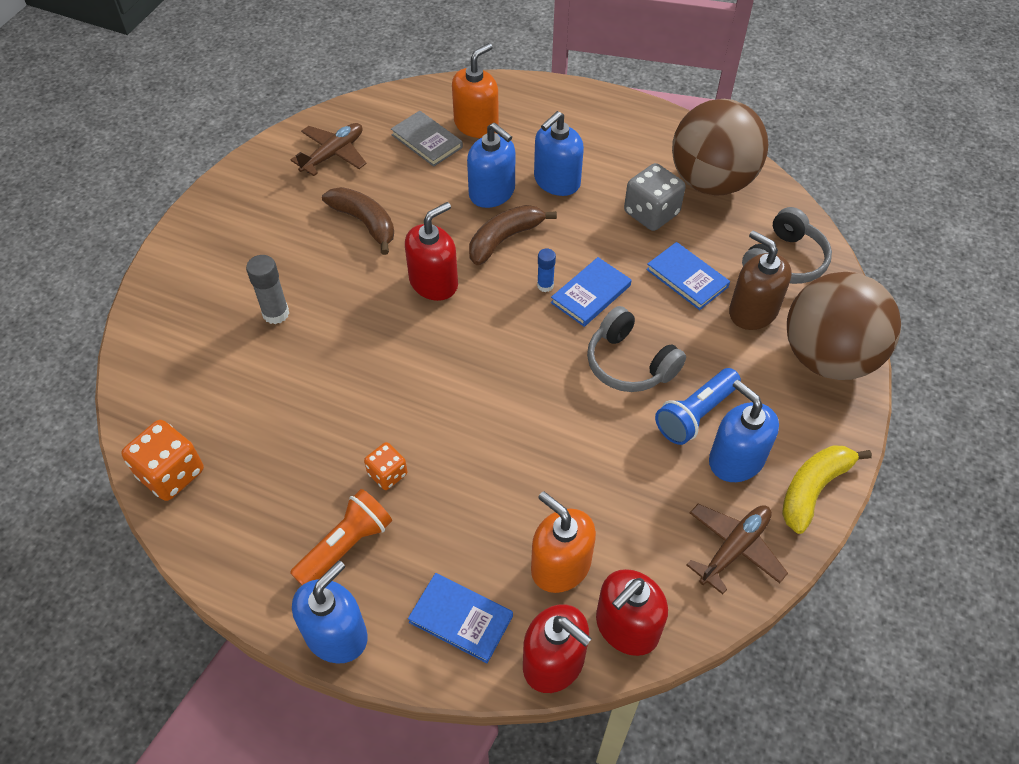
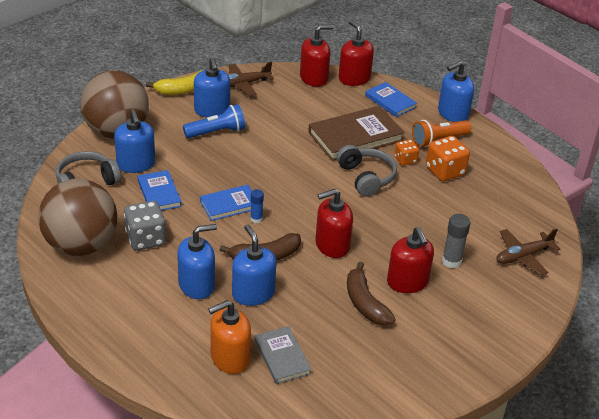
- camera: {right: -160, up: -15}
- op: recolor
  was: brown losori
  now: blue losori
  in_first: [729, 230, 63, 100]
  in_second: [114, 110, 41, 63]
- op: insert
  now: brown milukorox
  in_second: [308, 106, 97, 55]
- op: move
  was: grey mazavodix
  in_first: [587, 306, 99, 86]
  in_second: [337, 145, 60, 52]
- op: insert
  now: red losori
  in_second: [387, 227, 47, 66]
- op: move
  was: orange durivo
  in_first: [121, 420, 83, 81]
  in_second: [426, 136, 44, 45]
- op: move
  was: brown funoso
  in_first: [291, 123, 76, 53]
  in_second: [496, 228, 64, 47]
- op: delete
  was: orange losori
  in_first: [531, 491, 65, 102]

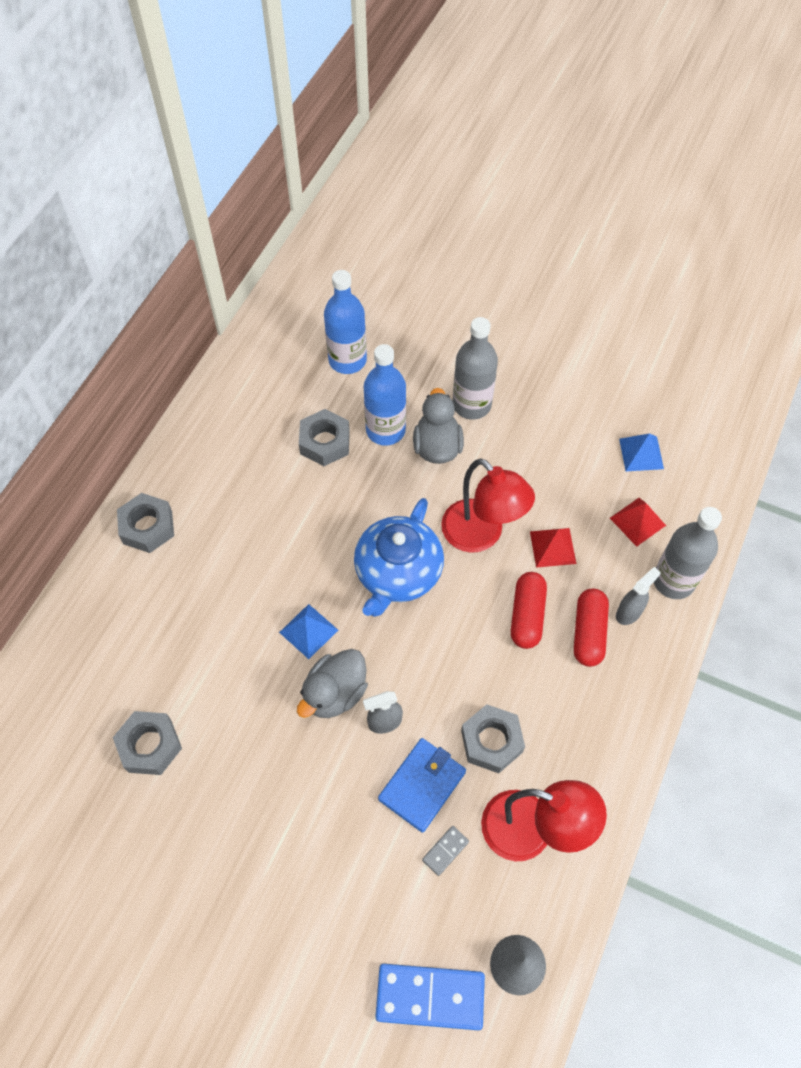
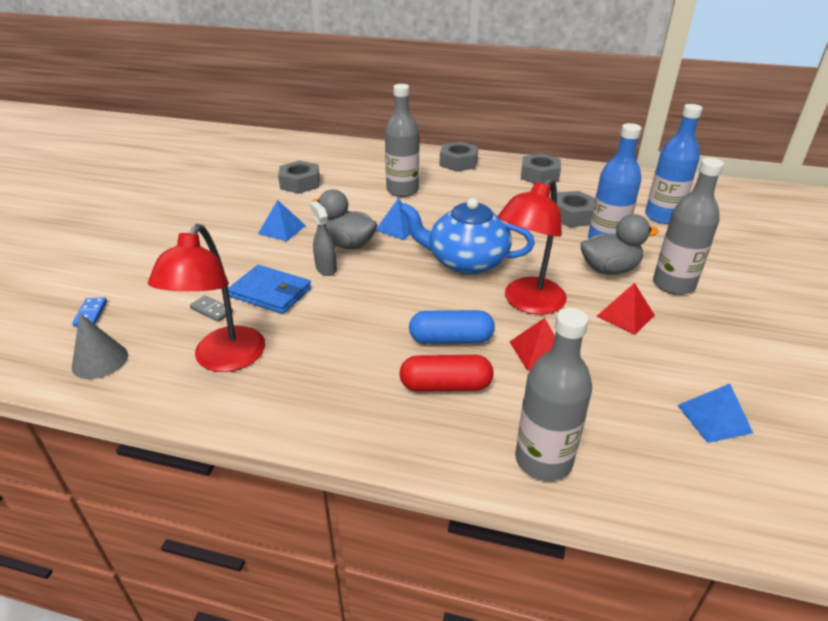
- camera: {right: 80, up: -25}
- op: resize
  was: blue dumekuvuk
  in_first: [375, 964, 110, 66]
  in_second: [72, 297, 35, 30]
  ratio: 0.47
- op: insert
  now: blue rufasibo
  in_second: [258, 200, 48, 41]
- op: insert
  now: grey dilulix
  in_second: [385, 84, 34, 113]
- op: recolor
  was: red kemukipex
  now: blue kemukipex
  in_first: [511, 572, 36, 77]
  in_second: [409, 310, 86, 34]
- op: move
  was: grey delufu
  in_first: [461, 704, 64, 69]
  in_second: [521, 154, 40, 30]
- op: move
  was: red rufasibo
  in_first: [610, 498, 56, 49]
  in_second: [596, 283, 59, 52]
- op: delete
  was: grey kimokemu
  in_first: [616, 567, 44, 58]

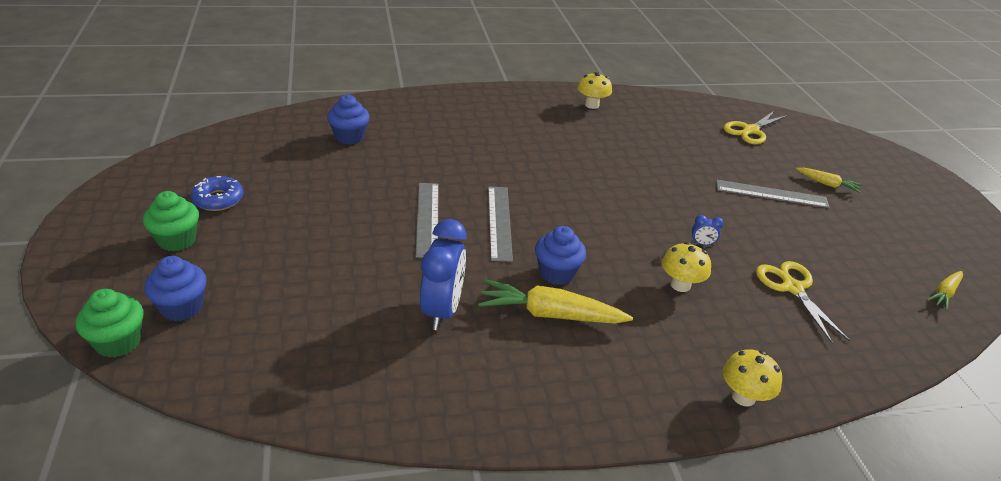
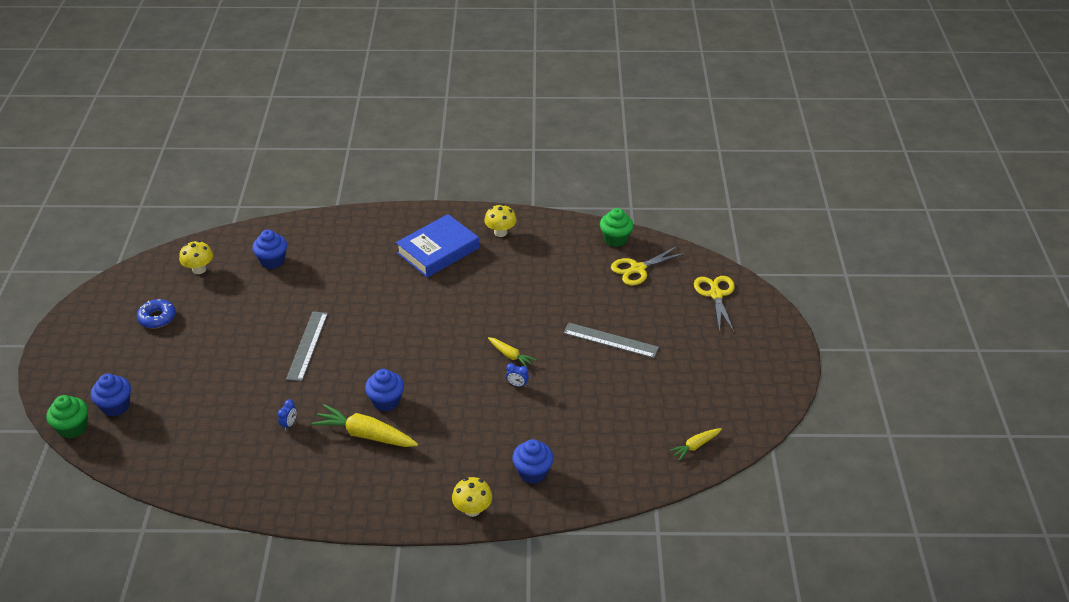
- camera: {right: 15, up: 5}
- op: move
  was: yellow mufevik
  in_first: [662, 242, 49, 50]
  in_second: [179, 241, 34, 33]
- op: resize
  was: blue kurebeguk
  in_first: [420, 219, 47, 111]
  in_second: [278, 399, 19, 32]
  ratio: 0.42
- op: insert
  now: blue milukorox
  in_second: [396, 214, 83, 64]
- op: move
  was: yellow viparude
  in_first: [796, 168, 66, 25]
  in_second: [488, 337, 48, 31]
- op: insert
  now: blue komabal
  in_second: [512, 439, 42, 45]
- op: move
  was: green komabal
  in_first: [143, 191, 56, 61]
  in_second: [600, 208, 33, 39]
- op: move
  was: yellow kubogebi
  in_first: [756, 261, 94, 82]
  in_second: [694, 276, 41, 57]
- op: delete
  was: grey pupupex
  in_first: [488, 187, 25, 75]

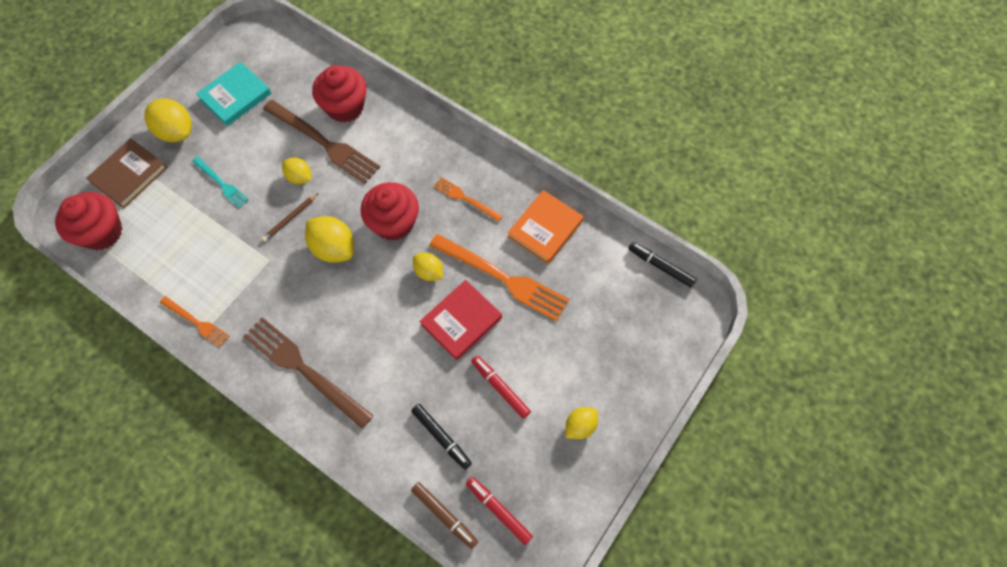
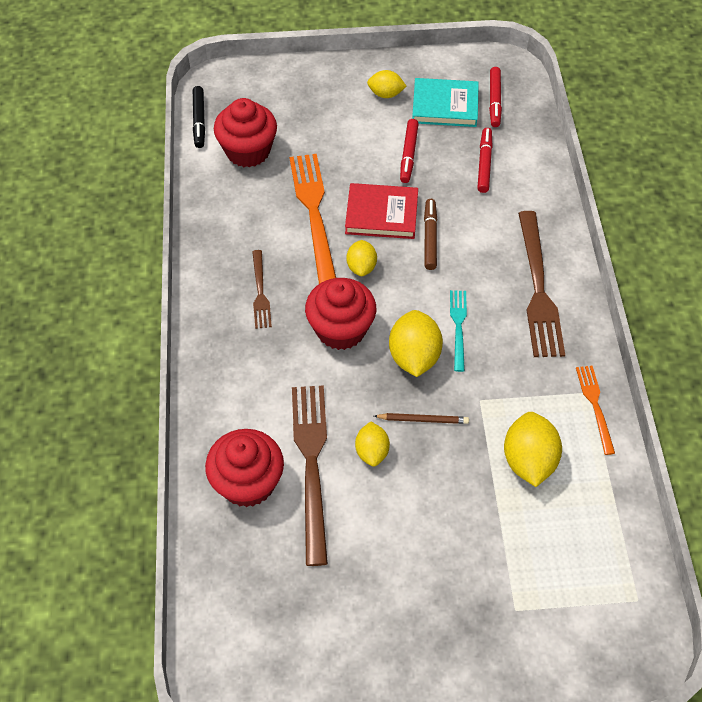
- camera: {right: -130, up: -10}
- op: move
  was: red komabal
  in_first: [55, 192, 67, 58]
  in_second: [214, 98, 63, 70]
- op: recolor
  was: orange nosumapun
  now: brown nosumapun
  in_first: [434, 177, 69, 45]
  in_second: [252, 250, 20, 79]
- op: move
  was: turquoise milukorox
  in_first: [196, 62, 75, 64]
  in_second: [412, 78, 67, 49]
- op: move
  was: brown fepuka
  in_first: [411, 482, 67, 67]
  in_second: [424, 199, 13, 71]
- op: move
  was: turquoise nosumapun
  in_first: [192, 157, 57, 51]
  in_second: [450, 290, 17, 82]
- op: recolor
  was: black fepuka
  now: red fepuka
  in_first: [411, 404, 61, 66]
  in_second: [477, 128, 16, 65]
- op: move
  was: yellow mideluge
  in_first: [144, 98, 48, 44]
  in_second: [504, 412, 58, 75]
- op: delete
  was: brown milukorox
  in_first: [86, 138, 81, 70]
- op: delete
  was: orange milukorox
  in_first: [508, 190, 76, 74]

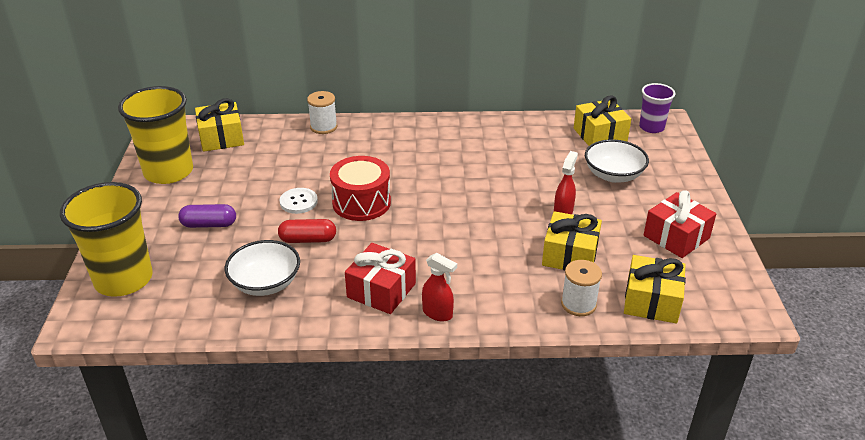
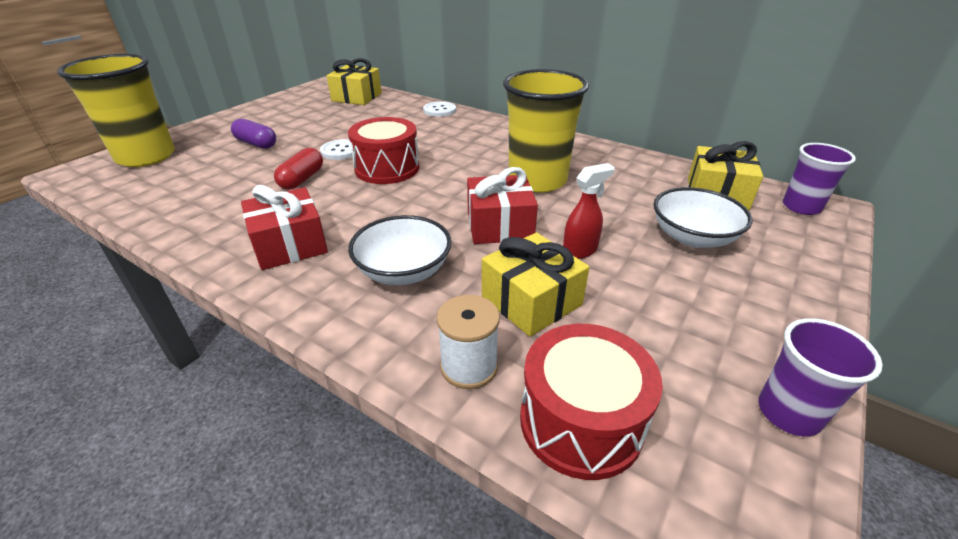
- camera: {right: 35, up: 0}
- op: rotate
  was: red kemukipex
  in_first: [278, 219, 58, 24]
  in_second: [274, 148, 49, 42]
  clockwise: 75
- op: move
  was: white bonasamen
  in_first: [225, 240, 75, 56]
  in_second: [348, 215, 104, 70]
- op: replace
  was: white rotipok
  now: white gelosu
  in_first: [307, 91, 30, 43]
  in_second: [423, 101, 33, 16]
- op: move
  was: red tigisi
  in_first: [644, 190, 72, 68]
  in_second: [467, 167, 71, 77]
- op: move
  was: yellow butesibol
  in_first: [118, 86, 75, 98]
  in_second: [503, 69, 86, 124]
- op: replace
  was: yellow tigisi
  now: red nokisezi
  in_first: [624, 255, 62, 68]
  in_second: [520, 324, 143, 156]
- op: insert
  now: purple butesibol
  in_second: [758, 318, 125, 119]
- op: delete
  was: red kimokemu
  in_first: [422, 253, 35, 68]

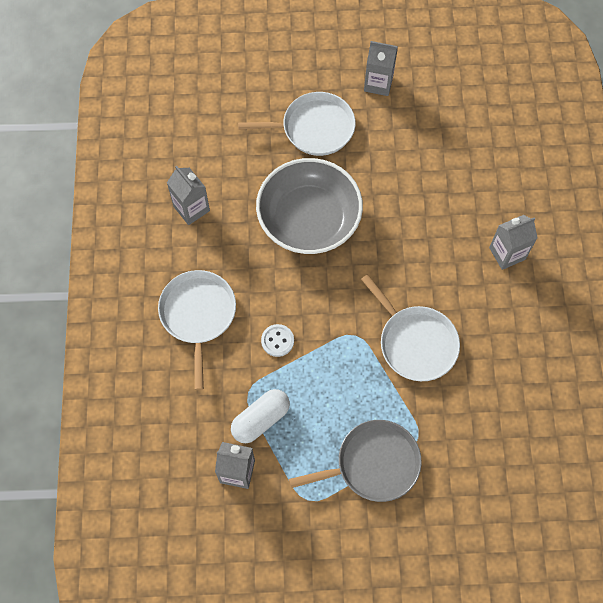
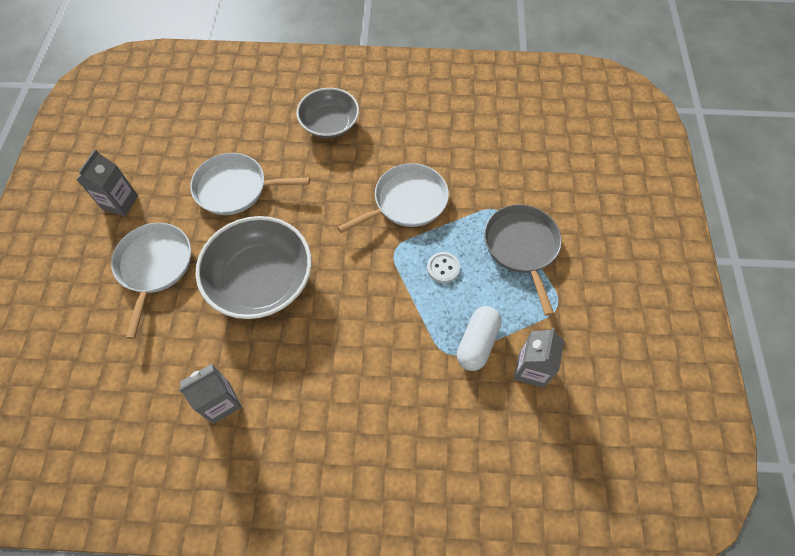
- camera: {right: -85, up: -5}
- op: move
  was: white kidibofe
  in_first: [158, 270, 78, 120]
  in_second: [190, 153, 120, 62]
- op: replace
  was: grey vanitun
  now: grey bonasamen
  in_first: [489, 215, 49, 55]
  in_second: [296, 88, 63, 50]
- op: move
  was: white gelosu
  in_first: [261, 324, 33, 33]
  in_second: [427, 252, 33, 31]
- op: rotate
  was: white kemukipex
  in_first: [231, 389, 59, 54]
  in_second: [457, 306, 45, 65]
  clockwise: 60

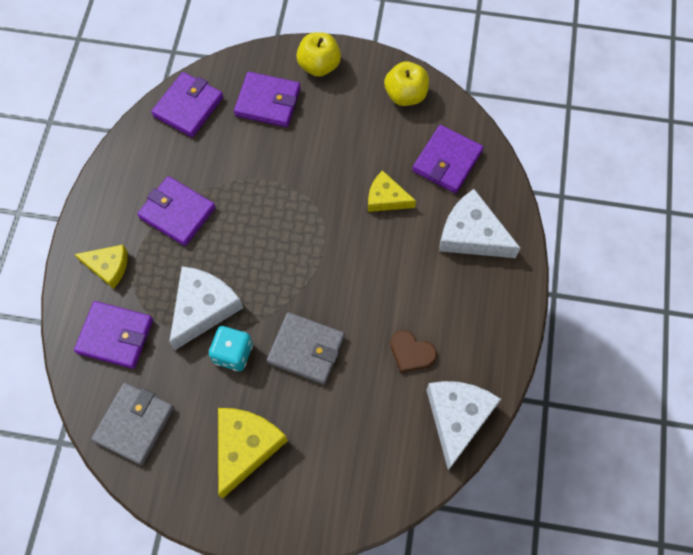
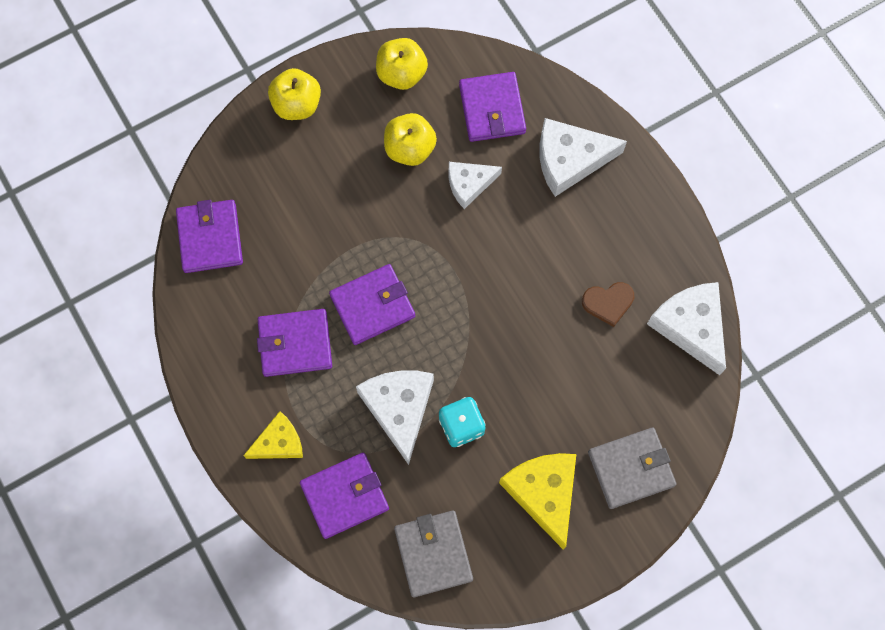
- camera: {right: -40, up: 5}
- op: move
  was: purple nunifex
  in_first: [234, 72, 67, 55]
  in_second: [329, 264, 86, 81]
- op: insert
  now: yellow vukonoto
  in_second: [384, 113, 53, 53]
- op: recolor
  was: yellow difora
  now: white difora
  in_first: [368, 170, 48, 42]
  in_second: [449, 162, 53, 47]
- op: move
  was: grey nunifex
  in_first: [267, 312, 78, 73]
  in_second: [588, 428, 89, 81]

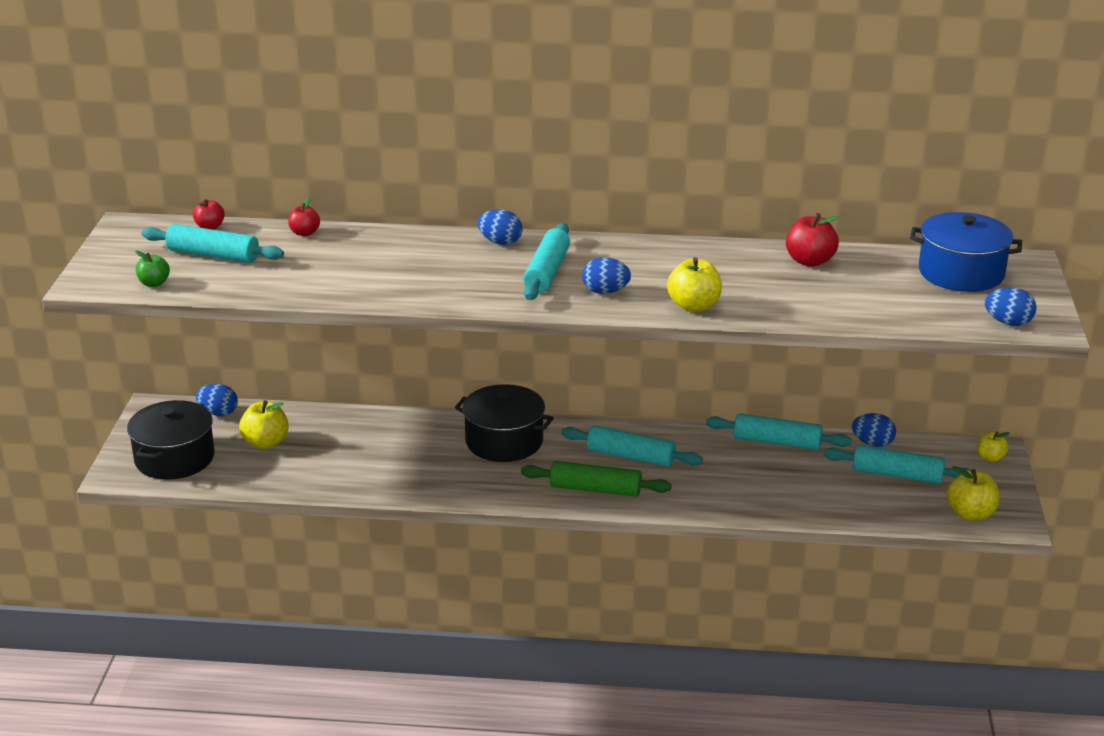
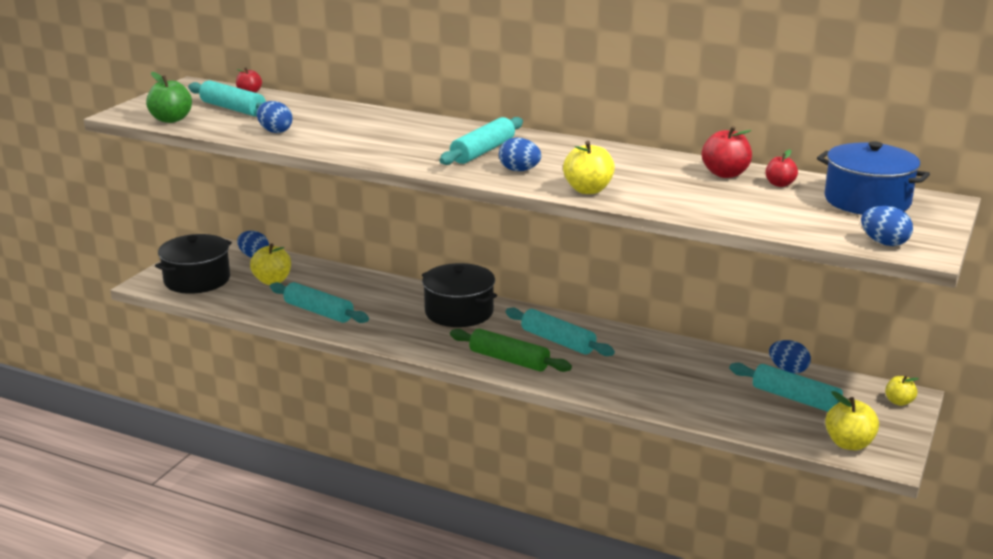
- camera: {right: 20, up: -5}
- op: resize
  was: green vukonoto
  in_first: [135, 251, 35, 36]
  in_second: [146, 72, 46, 51]
  ratio: 1.6
- op: move
  was: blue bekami
  in_first: [478, 209, 44, 36]
  in_second: [257, 101, 36, 32]
- op: move
  was: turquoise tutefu
  in_first: [706, 413, 146, 37]
  in_second: [270, 282, 99, 41]
- op: move
  was: red vukonoto
  in_first: [288, 198, 32, 38]
  in_second: [766, 149, 32, 38]

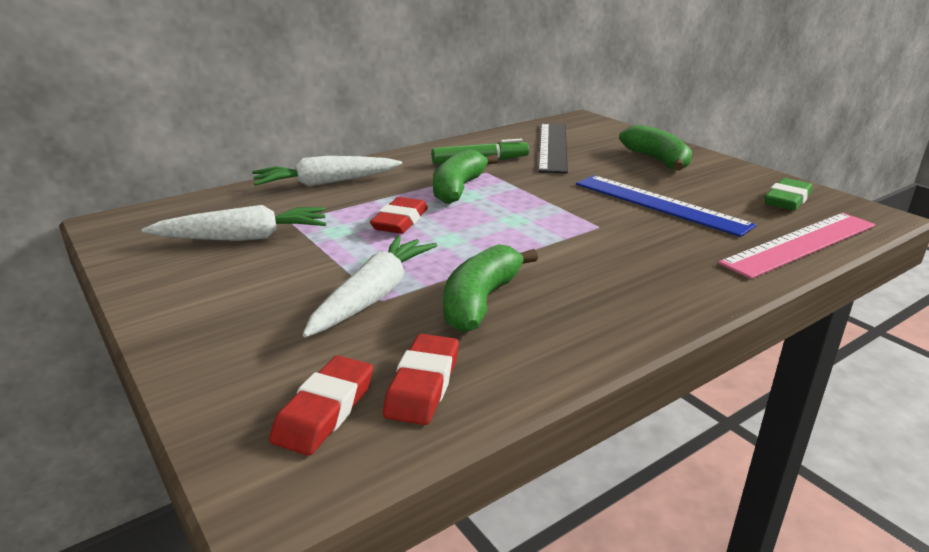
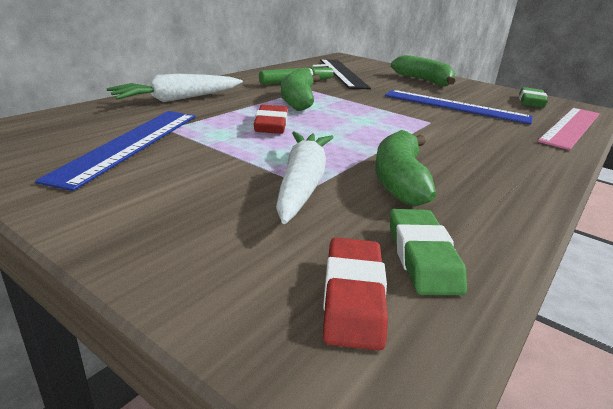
- camera: {right: -20, up: 0}
- op: replace
  was: white viparude
  now: blue pupupex
  in_first: [142, 205, 184, 36]
  in_second: [35, 111, 160, 80]
- op: recolor
  was: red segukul
  now: green segukul
  in_first: [383, 334, 76, 91]
  in_second: [390, 209, 77, 86]

